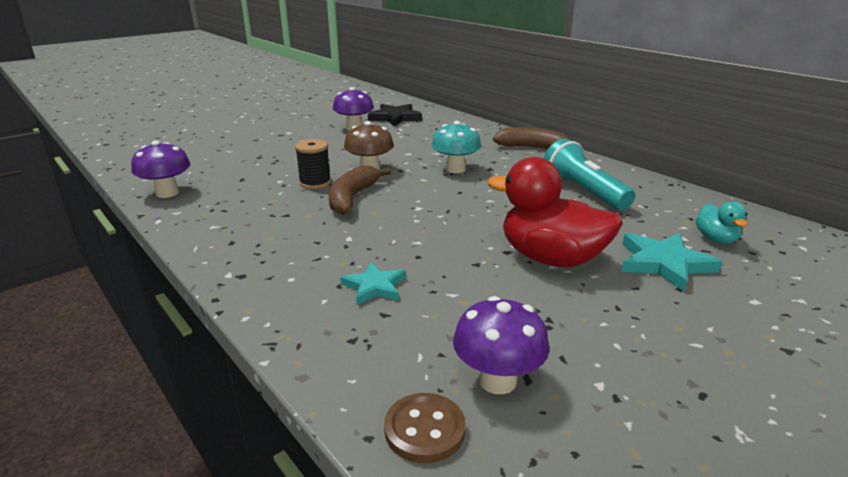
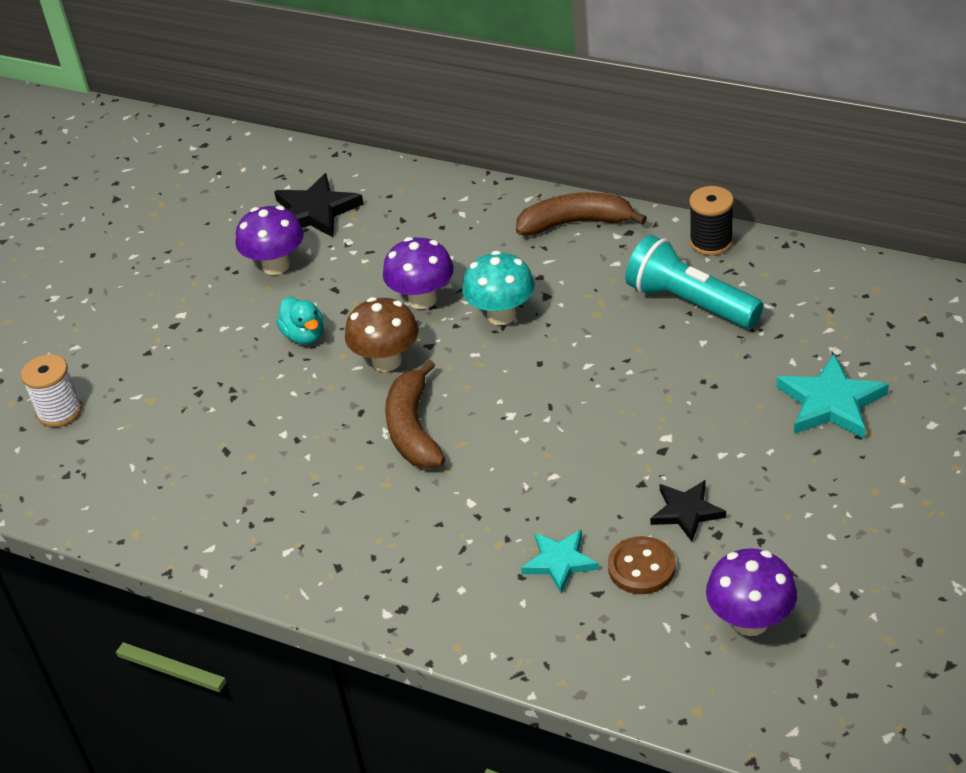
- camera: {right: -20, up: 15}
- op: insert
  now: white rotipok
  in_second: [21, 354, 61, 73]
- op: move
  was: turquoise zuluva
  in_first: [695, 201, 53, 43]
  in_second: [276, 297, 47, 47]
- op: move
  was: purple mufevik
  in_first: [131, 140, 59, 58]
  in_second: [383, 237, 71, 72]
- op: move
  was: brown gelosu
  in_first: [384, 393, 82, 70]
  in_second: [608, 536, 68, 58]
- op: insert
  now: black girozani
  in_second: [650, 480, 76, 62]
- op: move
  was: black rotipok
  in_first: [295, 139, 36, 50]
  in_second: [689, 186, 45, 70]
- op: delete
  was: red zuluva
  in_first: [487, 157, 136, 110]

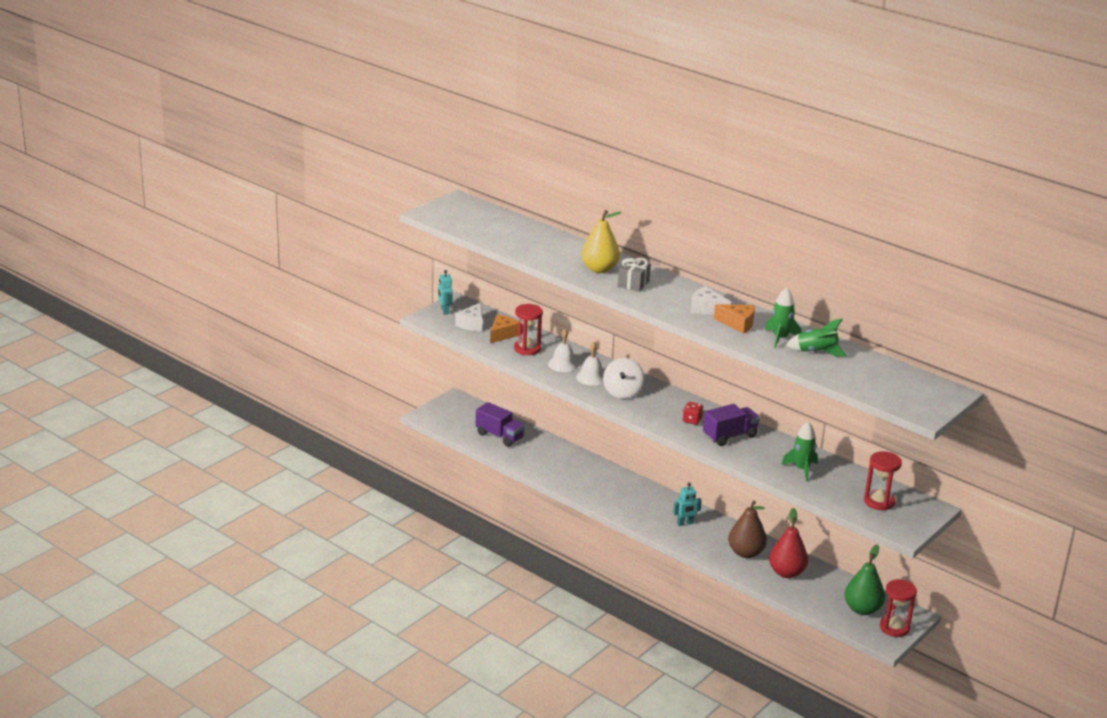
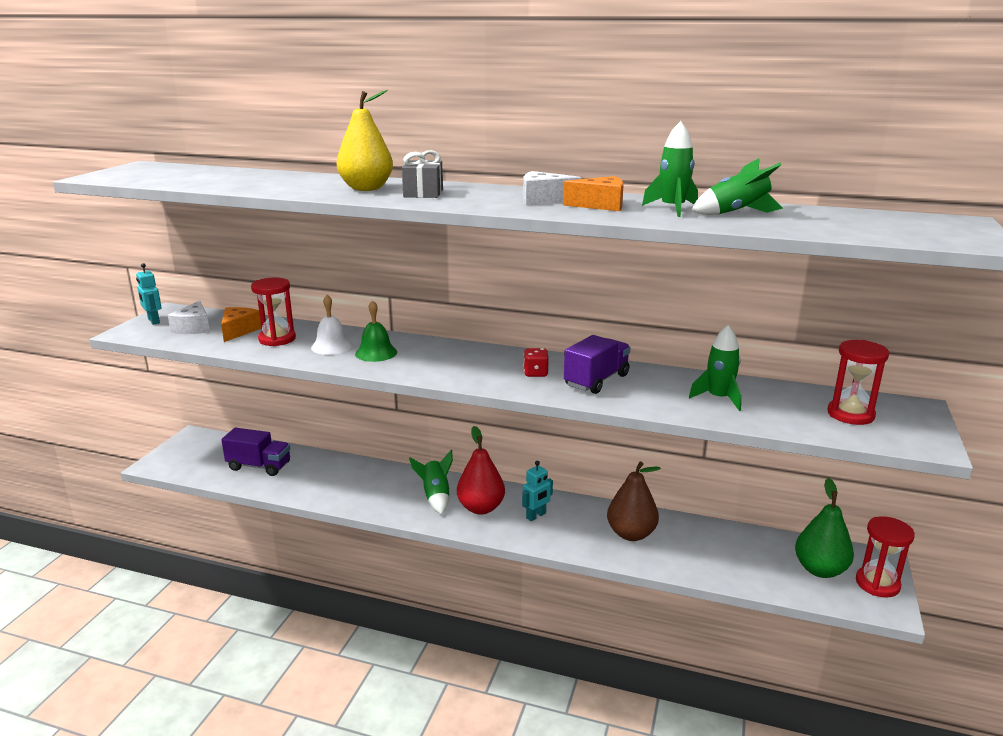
- camera: {right: -20, up: -5}
- op: recolor
  was: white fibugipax
  now: green fibugipax
  in_first: [576, 342, 28, 44]
  in_second: [355, 300, 42, 62]
- op: insert
  now: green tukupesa
  in_second: [409, 450, 44, 65]
- op: move
  was: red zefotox
  in_first: [769, 508, 39, 70]
  in_second: [457, 426, 48, 89]
- op: delete
  was: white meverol
  in_first: [603, 358, 41, 41]

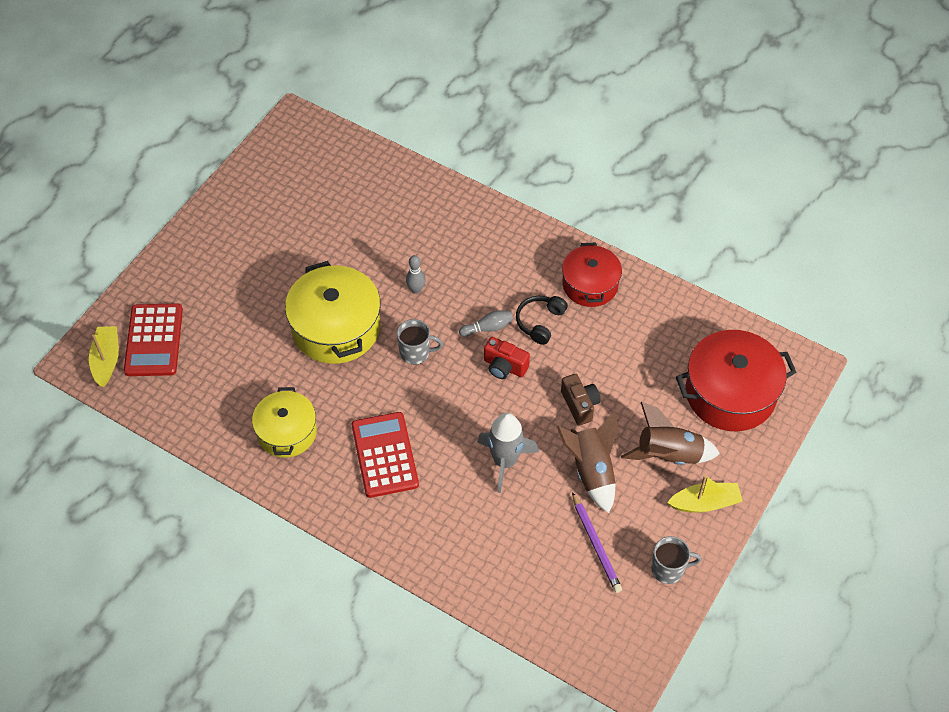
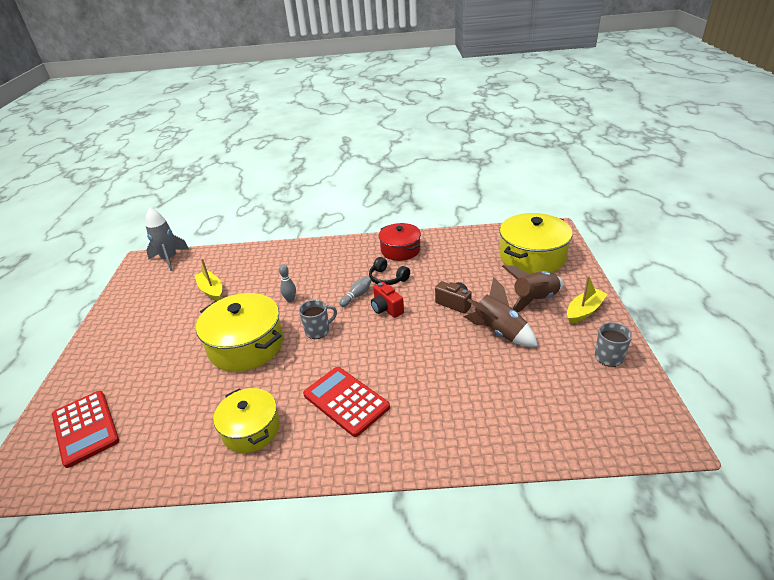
- camera: {right: -30, up: -20}
- op: move
  was: grey tukupesa
  in_first: [477, 413, 62, 80]
  in_second: [146, 208, 43, 63]
- op: move
  was: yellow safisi
  in_first: [89, 326, 30, 61]
  in_second: [194, 258, 28, 43]
- op: rotate
  was: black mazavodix
  in_first: [516, 296, 52, 49]
  in_second: [369, 257, 41, 28]
  clockwise: -45
- op: rotate
  was: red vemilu
  in_first: [484, 337, 46, 42]
  in_second: [371, 282, 33, 36]
  clockwise: 60
- op: recolor
  was: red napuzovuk
  now: yellow napuzovuk
  in_first: [676, 330, 120, 101]
  in_second: [500, 213, 72, 61]
- op: delete
  was: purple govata
  in_first: [572, 492, 50, 101]

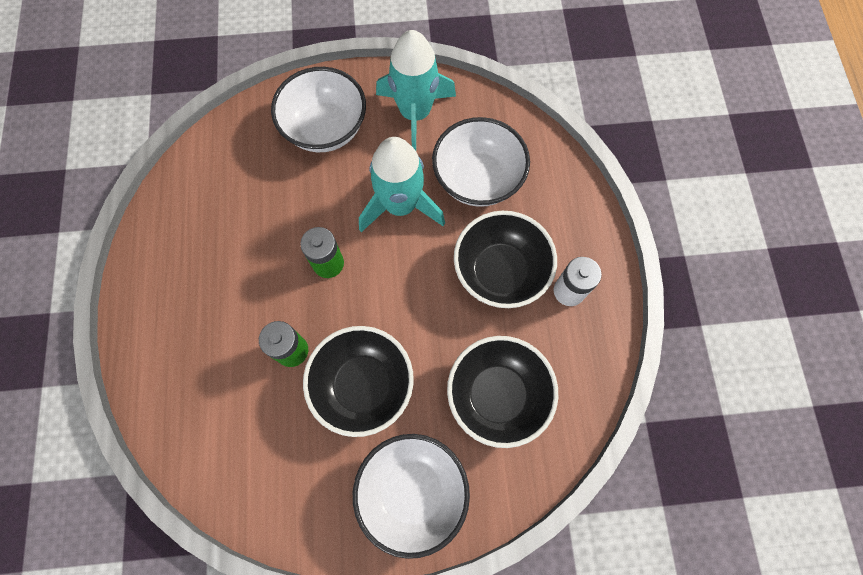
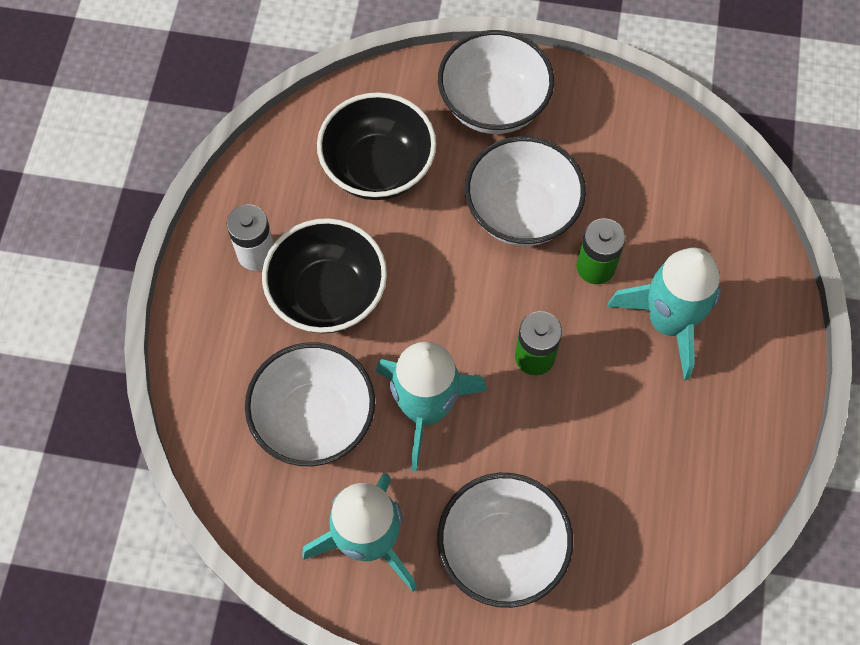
- camera: {right: -165, up: -5}
- op: recolor
  was: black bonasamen
  now: white bonasamen
  in_first: [303, 326, 111, 111]
  in_second: [465, 136, 121, 110]
- op: insert
  now: turquoise tukupesa
  in_second: [607, 248, 114, 132]

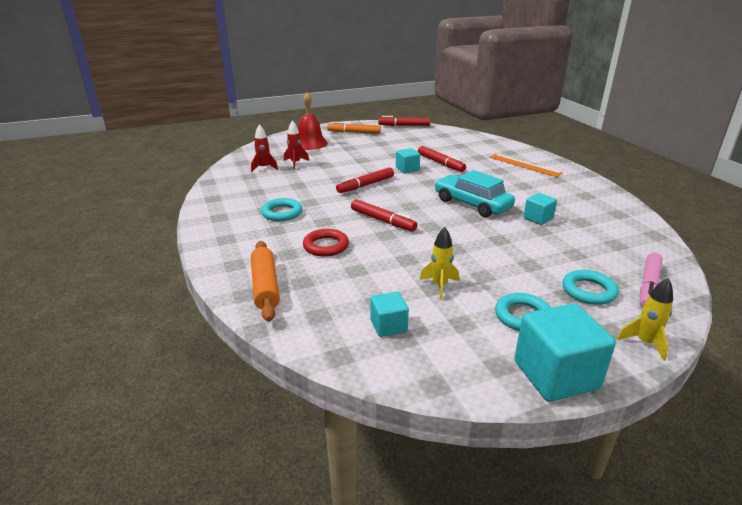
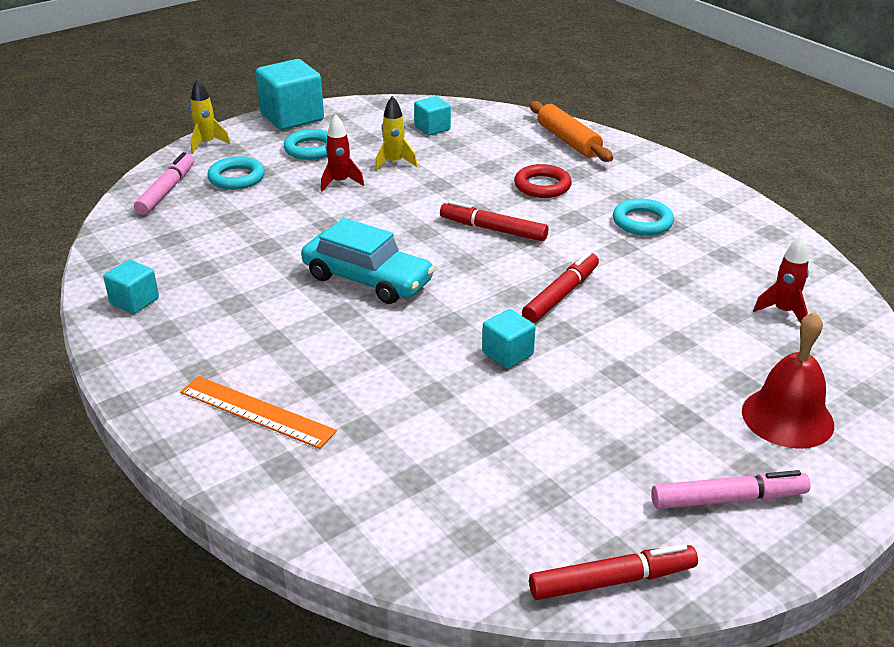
- camera: {right: 165, up: 5}
- op: move
  was: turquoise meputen
  in_first: [524, 193, 33, 32]
  in_second: [103, 260, 56, 54]
- op: move
  was: red tukupesa
  in_first: [284, 120, 25, 49]
  in_second: [321, 114, 43, 78]
- op: recolor
  was: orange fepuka
  now: pink fepuka
  in_first: [327, 122, 54, 12]
  in_second: [651, 470, 160, 39]
- op: delete
  was: red fepuka
  in_first: [418, 146, 48, 26]

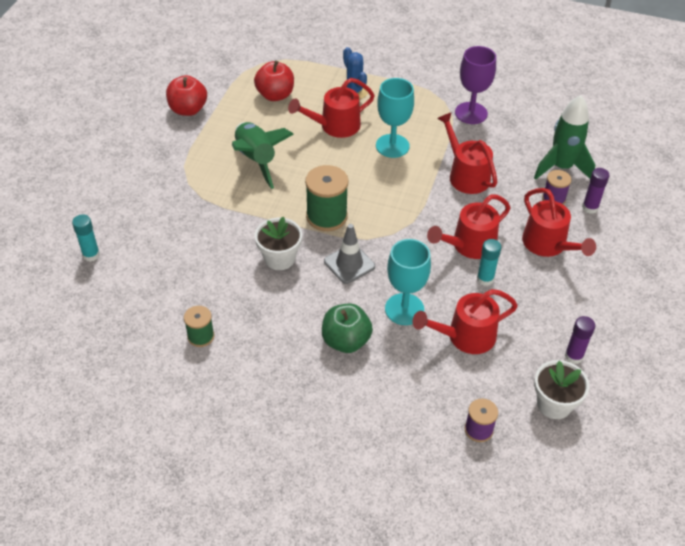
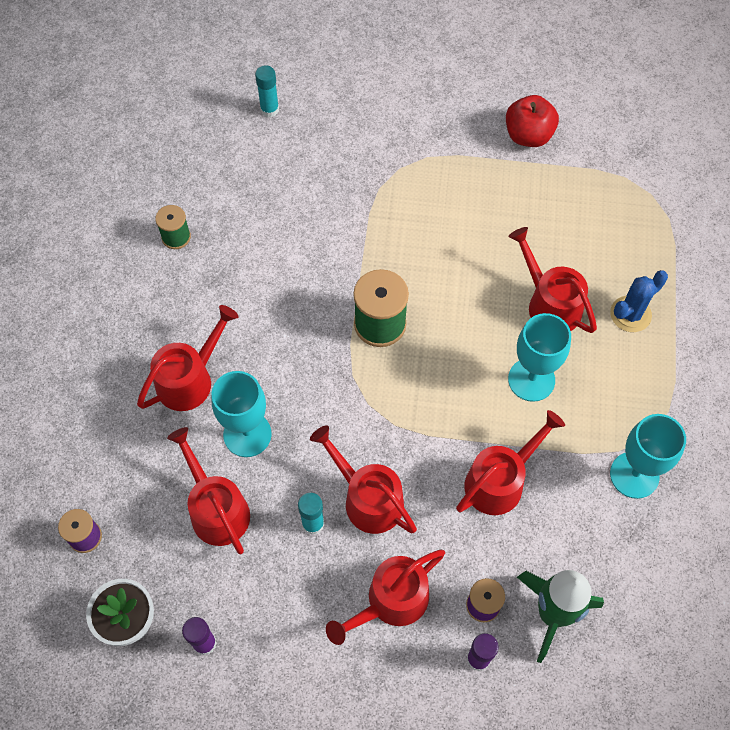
- camera: {right: 80, up: 15}
- op: replace
  was: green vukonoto
  now: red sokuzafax
  in_first: [322, 304, 51, 49]
  in_second: [137, 305, 102, 106]
- op: recolor
  was: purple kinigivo
  now: turquoise kinigivo
  in_first: [455, 46, 41, 78]
  in_second: [610, 414, 76, 85]
- op: delete
  was: green tukupesa
  in_first: [232, 122, 62, 67]
- op: delete
  was: red vukonoto
  in_first: [254, 60, 40, 41]
- op: delete
  was: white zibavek
  in_first: [255, 217, 47, 53]
- op: delete
  was: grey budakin
  in_first: [324, 224, 51, 60]

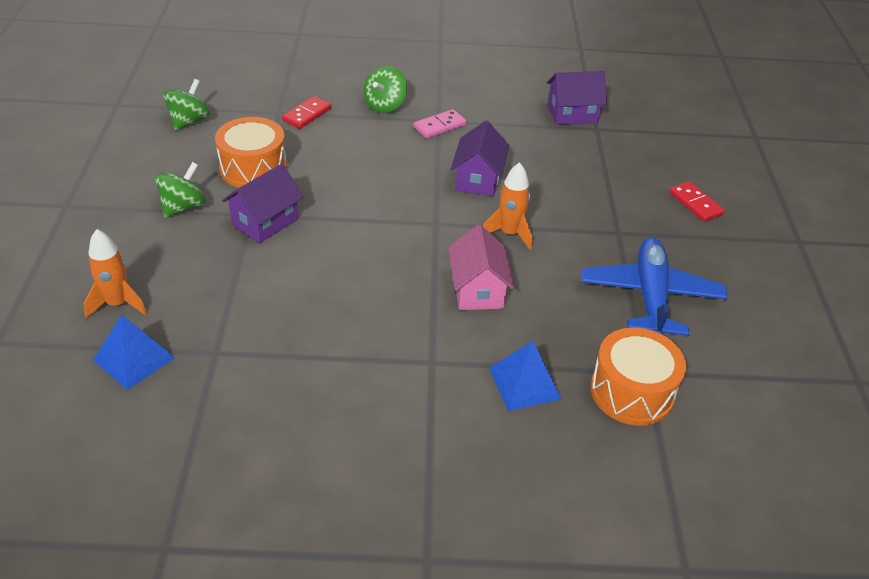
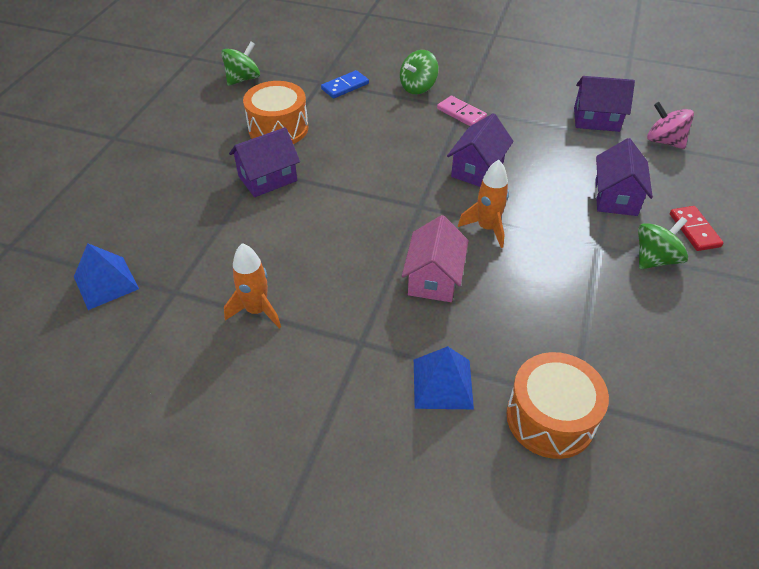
- camera: {right: 20, up: 5}
- op: move
  was: orange tukupesa
  in_first: [83, 229, 64, 90]
  in_second: [224, 243, 57, 85]
- op: recolor
  was: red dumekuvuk
  now: blue dumekuvuk
  in_first: [282, 96, 50, 33]
  in_second: [321, 70, 48, 29]
- op: rotate
  was: pink dumekuvuk
  in_first: [414, 109, 53, 29]
  in_second: [437, 96, 50, 30]
  clockwise: 60
- op: insert
  now: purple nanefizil
  in_second: [595, 138, 58, 78]
- op: move
  was: green meverol
  in_first: [155, 162, 51, 56]
  in_second: [638, 217, 50, 52]
- op: insert
  now: pink meverol
  in_second: [647, 102, 47, 47]
- op: delete
  was: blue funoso
  in_first: [581, 237, 147, 99]

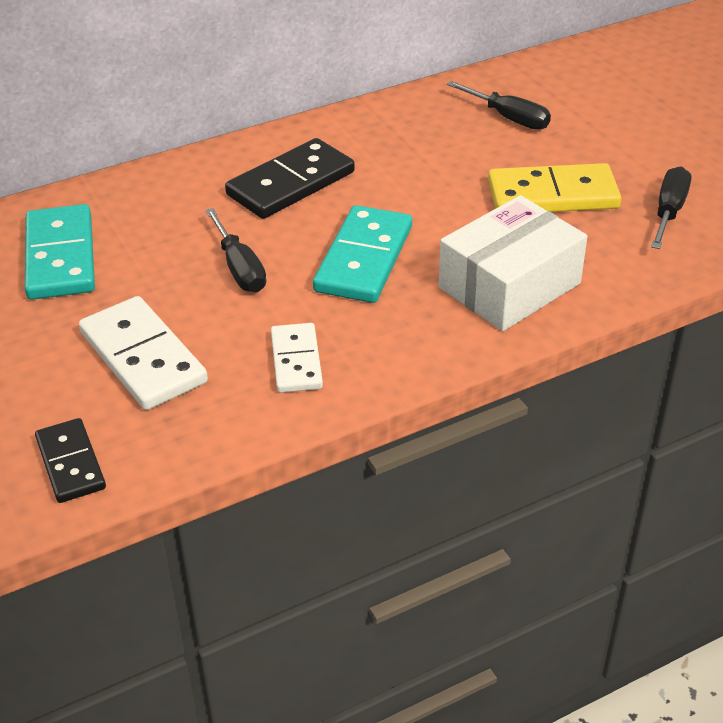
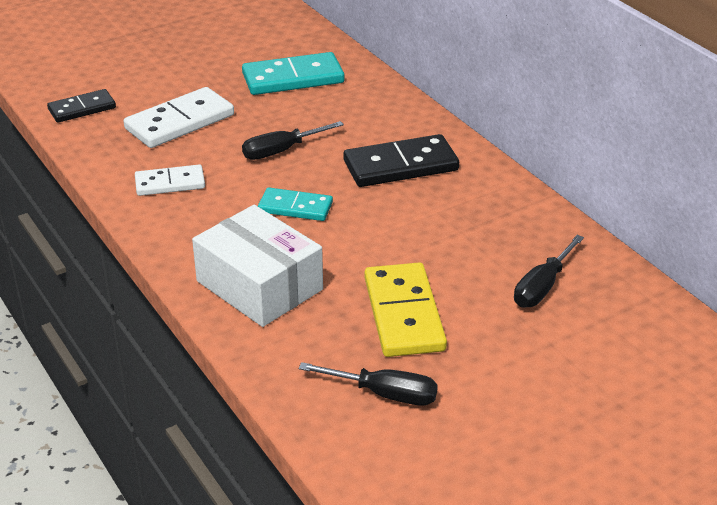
- camera: {right: 85, up: -5}
- op: resize
  was: turquoise dumekuvuk
  in_first: [313, 205, 99, 98]
  in_second: [258, 187, 75, 34]
  ratio: 0.62
- op: rotate
  was: black dumekuvuk
  in_first: [225, 138, 130, 81]
  in_second: [344, 134, 115, 53]
  clockwise: -60

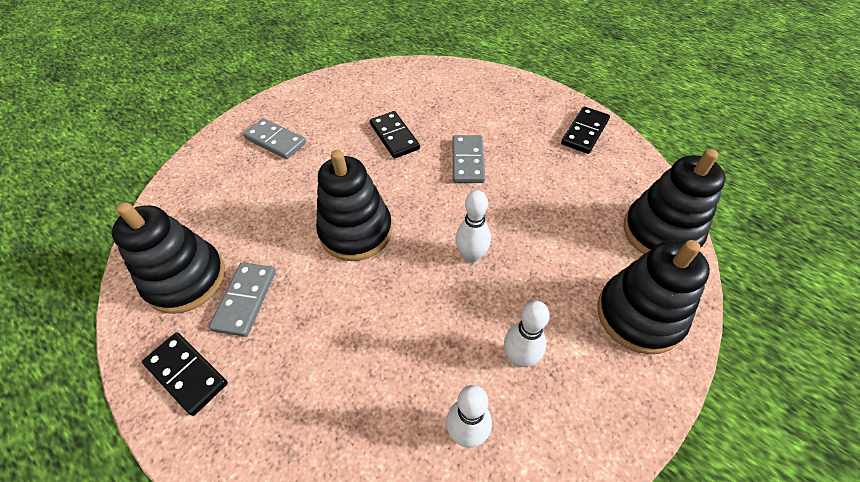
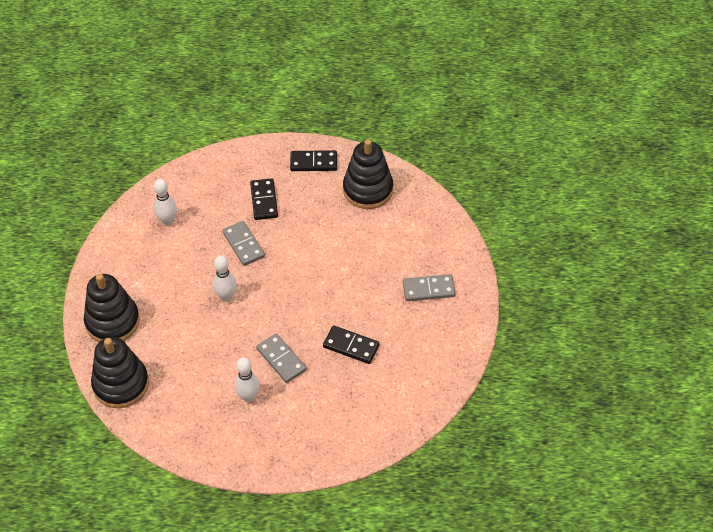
- camera: {right: 140, up: 0}
- op: move
  was: grey dumekuvuk
  in_first: [209, 262, 67, 75]
  in_second: [222, 221, 43, 45]
- op: move
  was: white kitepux
  in_first: [504, 301, 46, 66]
  in_second: [235, 357, 25, 45]
- op: move
  was: black dumekuvuk
  in_first: [561, 107, 49, 47]
  in_second: [250, 178, 28, 42]
- op: delete
  was: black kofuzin
  in_first: [316, 150, 76, 111]

